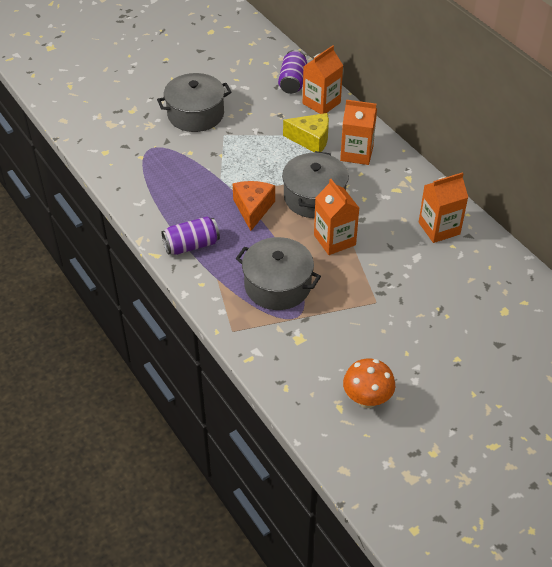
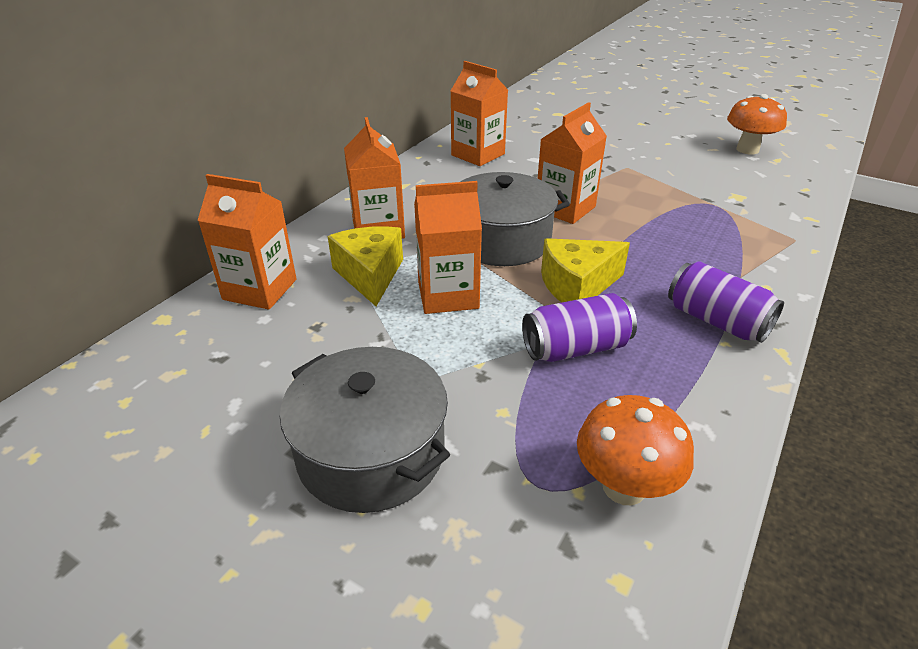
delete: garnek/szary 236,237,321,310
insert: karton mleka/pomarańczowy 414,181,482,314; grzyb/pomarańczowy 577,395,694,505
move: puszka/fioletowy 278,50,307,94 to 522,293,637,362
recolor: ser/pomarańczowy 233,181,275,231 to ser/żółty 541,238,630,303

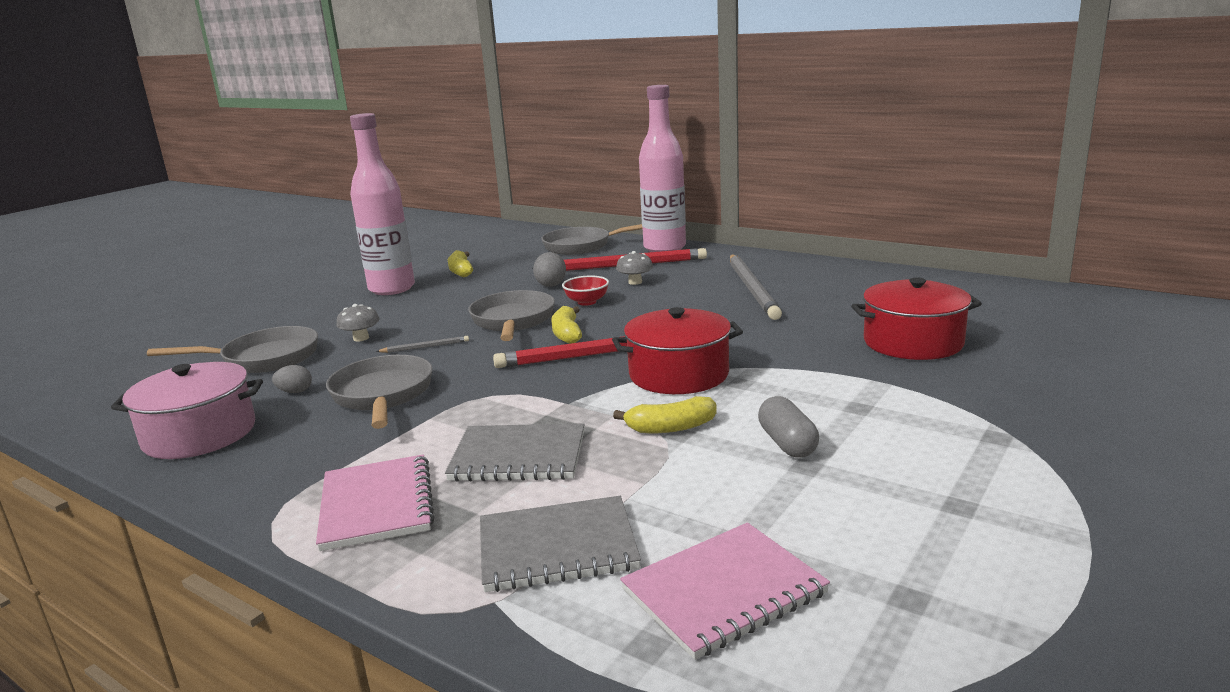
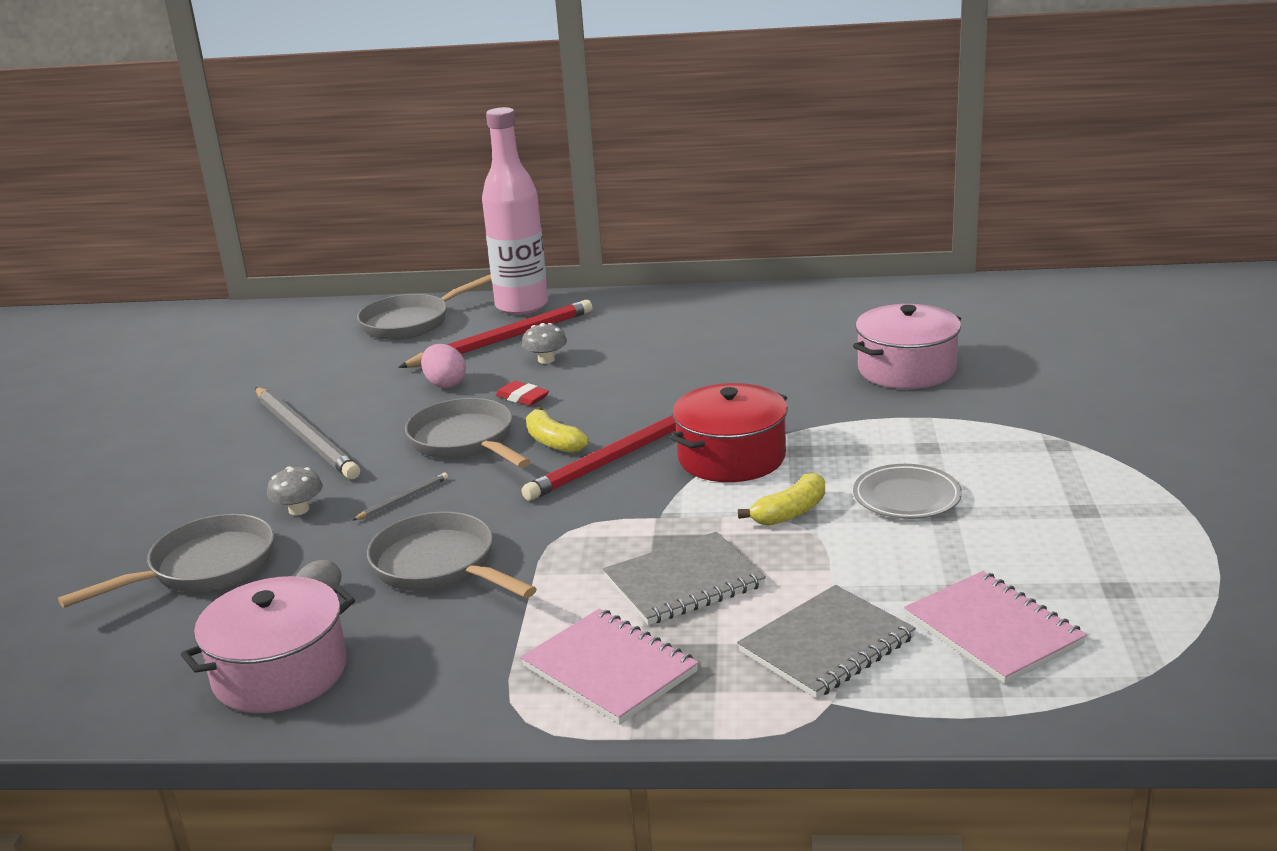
delete: butelka/różowy 350,113,415,295; banan/żółty 448,250,473,277
move: ołówek/szary 730,254,782,320 to 255,387,360,479
replace: miska/czerwony 562,275,609,306 to gumka do mazania/czerwony 496,381,549,406; kapsułka/szary 758,396,819,458 to talerz/szary 853,464,962,519
recolor: jajko/szary 533,252,566,287 to jajko/różowy 421,344,466,388; garnek/czerwony 851,277,982,360 to garnek/różowy 853,304,961,389
rotate: zeszyt/różowy 620,523,830,660 = 904,571,1087,684 60 degrees counterclockwise

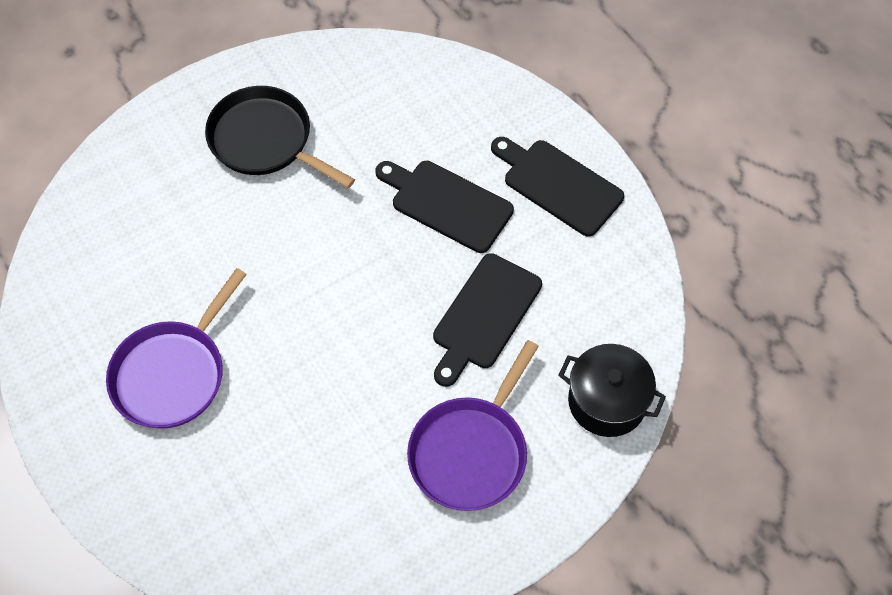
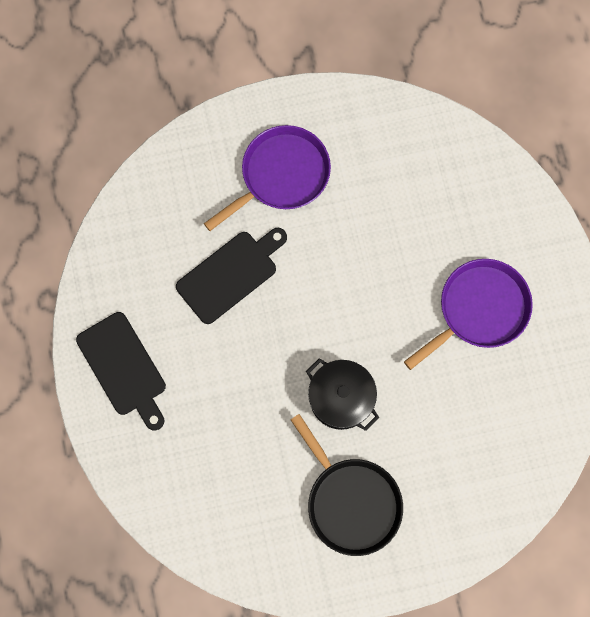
delete: deska do krojenia/czarny 376,161,514,253
move: garnek/czarny 558,344,666,437 to 306,358,379,431

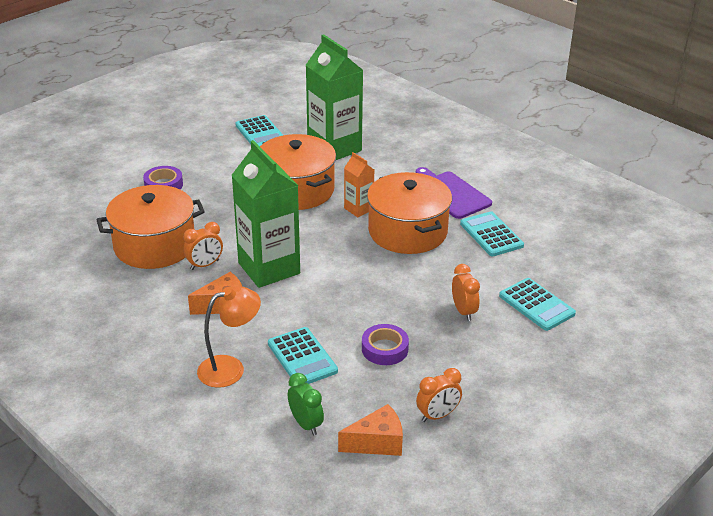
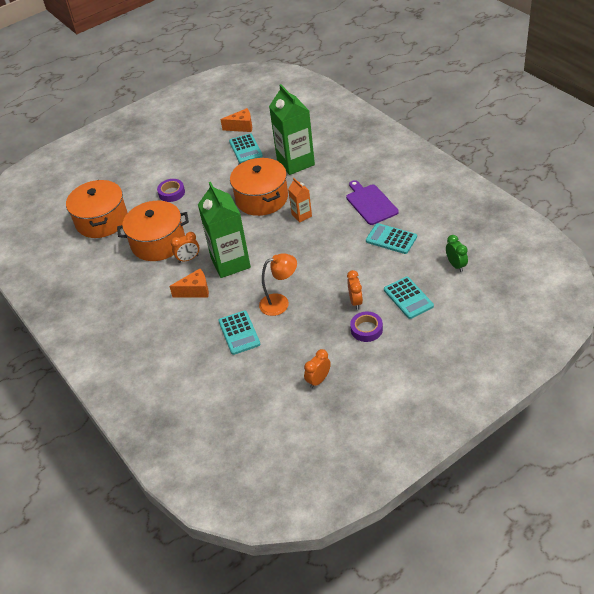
move: lampka/pomarańczowy 197,286,261,388 to 259,253,297,316; budzik/zielony 288,373,324,435 to 446,235,468,272; ser/pomarańczowy 338,404,403,456 to 220,108,252,132; taśma klejąca/fioletowy 362,324,409,365 to 350,311,383,342; garnek/pomarańczowy 367,172,452,254 to 66,180,128,238
rotate: budzik/pomarańczowy 416,368,462,422 = 304,349,331,388 150 degrees clockwise; kalkulator/turkusowy 460,211,524,256 = 366,223,417,254 45 degrees counterclockwise

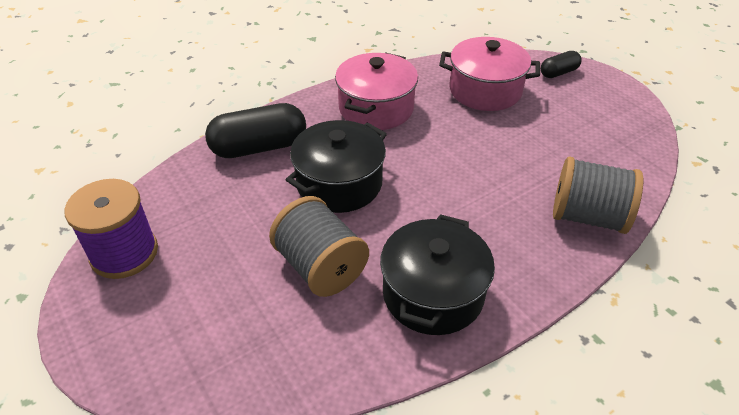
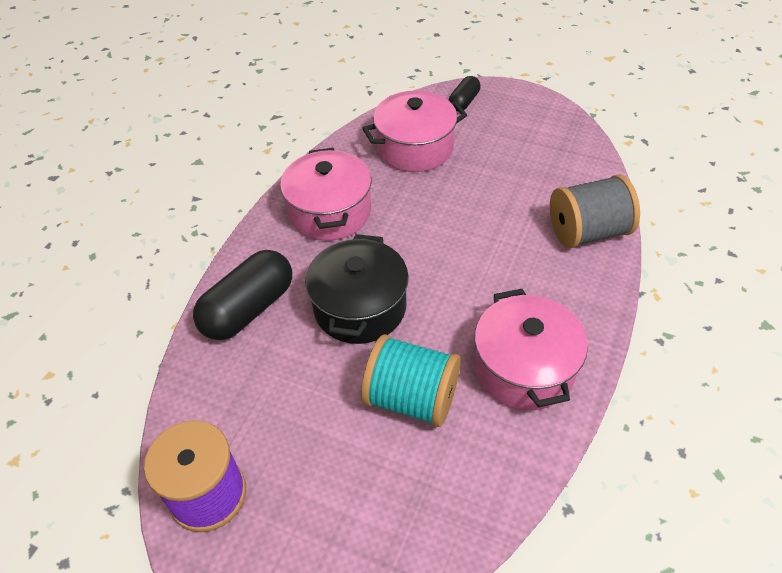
recolor: szpulka/szary 269,196,369,297 to szpulka/turkusowy 361,334,461,427; garnek/czarny 380,214,495,335 to garnek/różowy 474,289,588,410

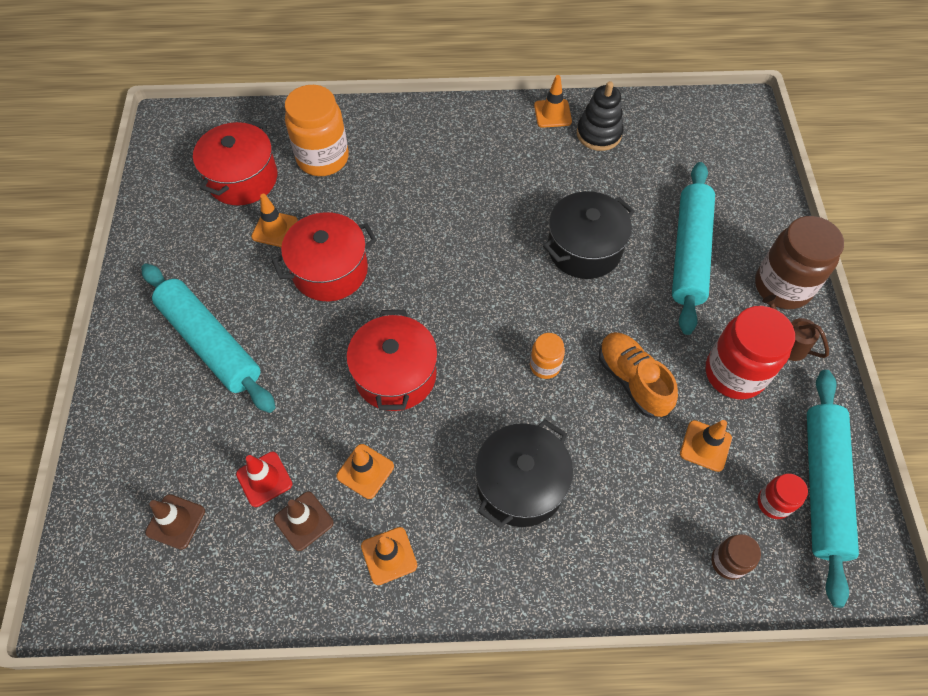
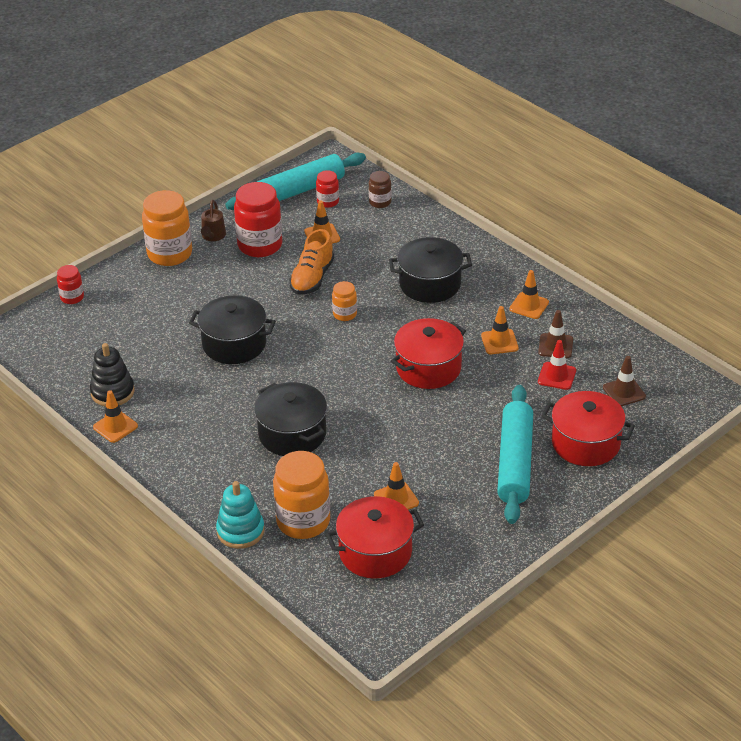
delete: wałek do ciasta/turkusowy 672,162,715,335
insert: słoik/czerwony 57,265,84,304; zabawka nakładanka/turkusowy 216,481,265,549; garnek/czarny 254,382,327,456
move: garnek/czerwony 272,212,377,301 to 542,391,635,466
recolor: słoik/brązowy 755,216,844,309 to słoik/pomarańczowy 142,190,192,266

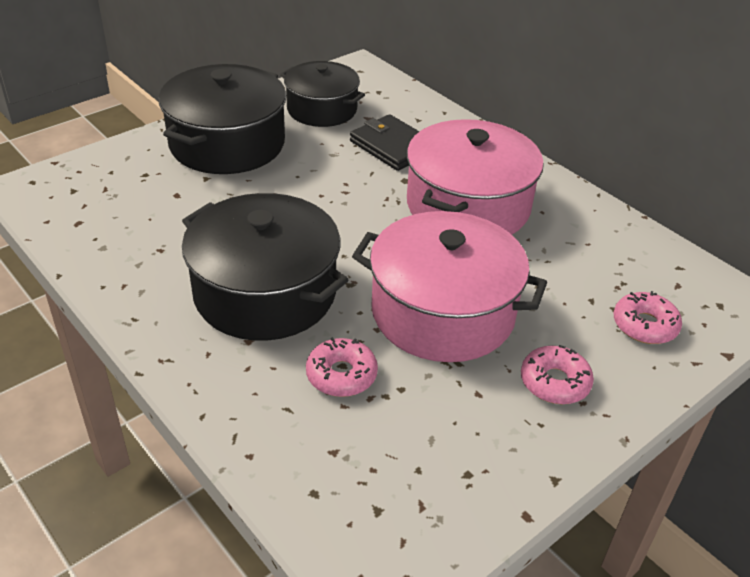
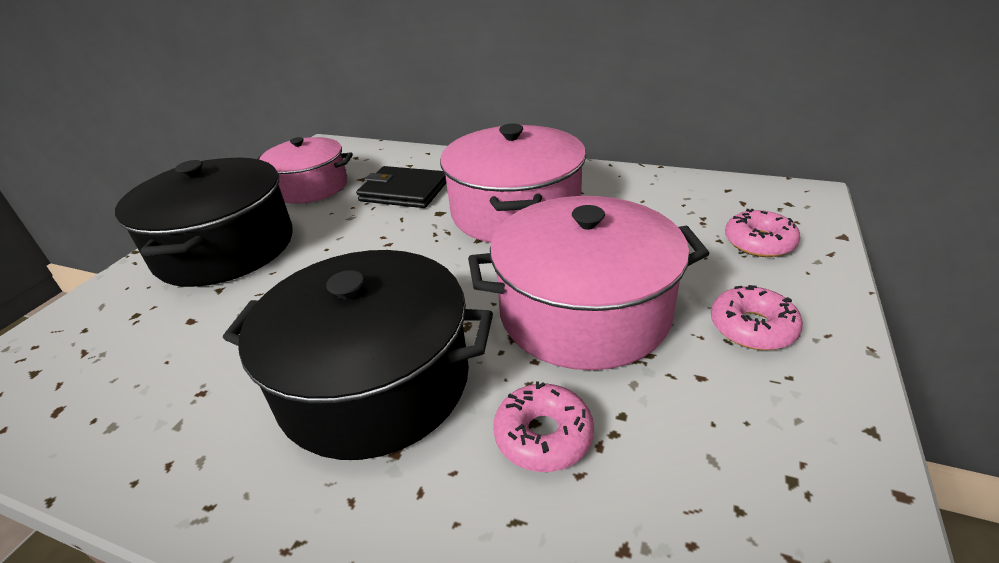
recolor: garnek/czarny 280,61,365,127 to garnek/różowy 257,137,353,204

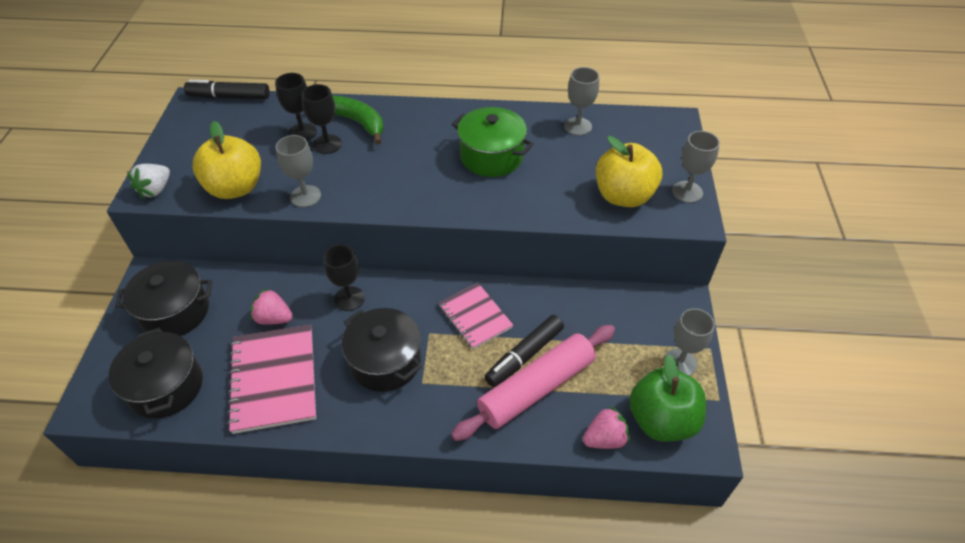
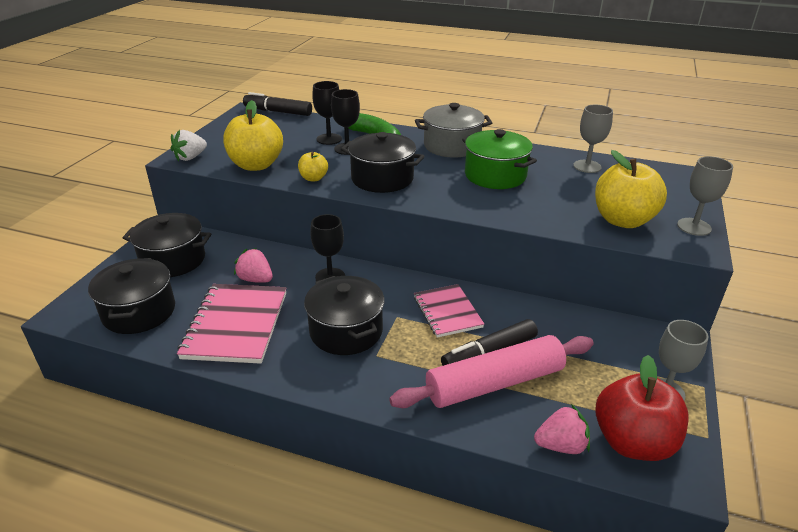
insert: garnek/czarny 341,132,424,193; garnek/szary 415,103,492,157
replace: kielich/szary 276,135,321,207 to jabłko/żółty 298,152,328,181
recolor: jabłko/zielony 629,355,706,442 to jabłko/czerwony 595,355,689,461

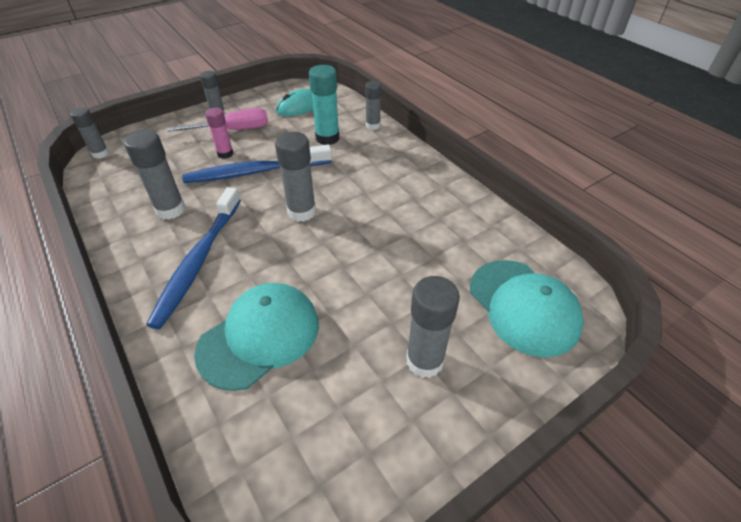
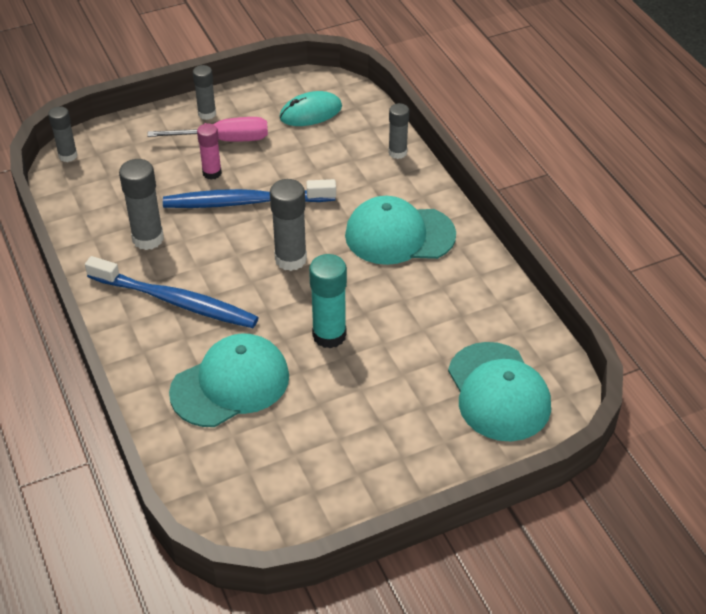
delete: klej w sztyfcie/szary 406,276,460,378
insert: czapka/turkusowy 345,196,456,265
move: klej w sztyfcie/turkusowy 309,65,339,145 to 309,254,347,349
rotate: szczoteczka do zębów/niebieski 146,187,241,329 = 85,256,259,328 90 degrees counterclockwise

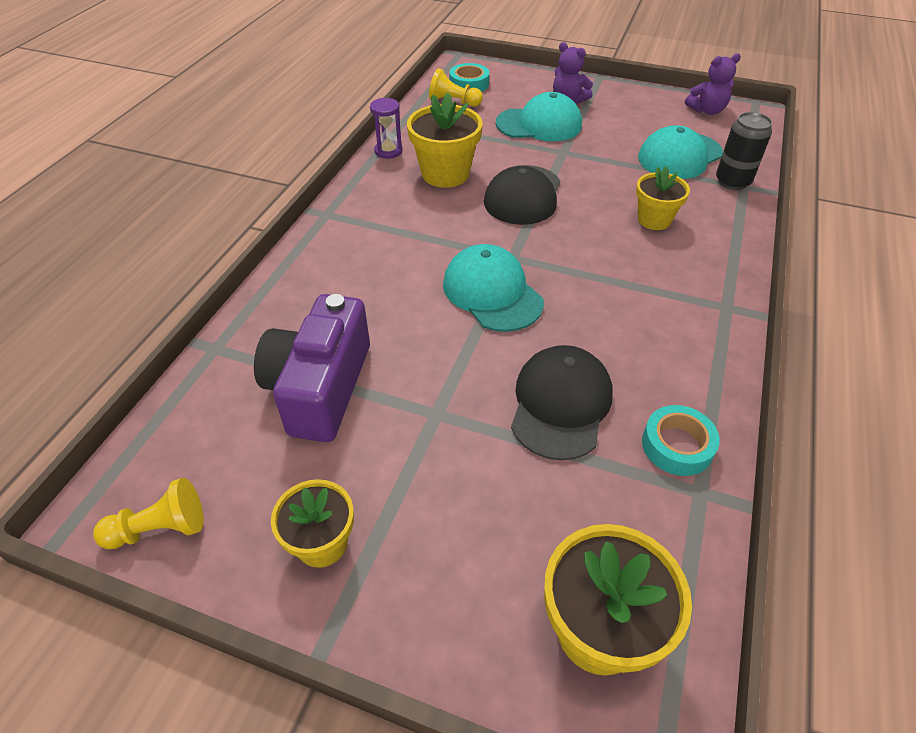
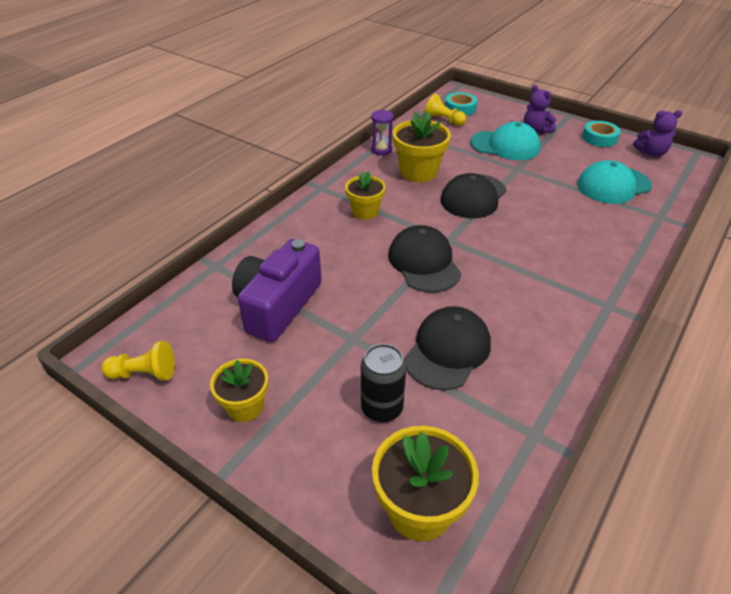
move: doniczka/żółty 636,166,690,230 to 345,171,385,220; taśma klejąca/turkusowy 642,405,720,476 to 582,121,620,147; puszka/czarny 716,112,772,190 to 361,344,406,422
recolor: czapka/turkusowy 443,244,544,332 to czapka/czarny 388,225,461,293

